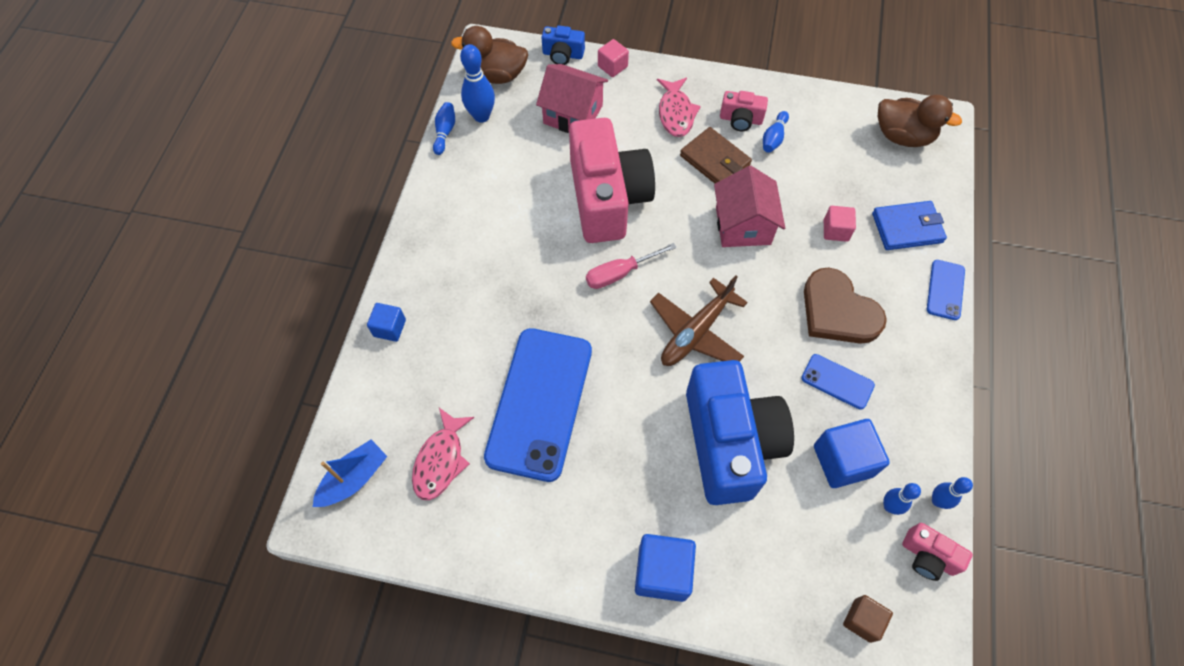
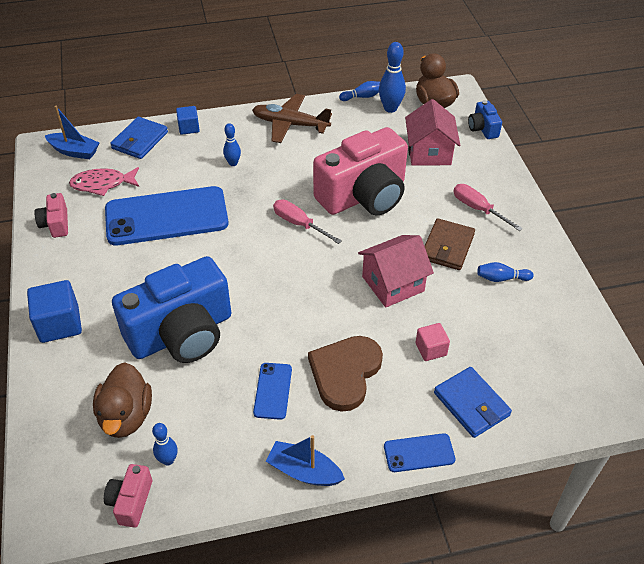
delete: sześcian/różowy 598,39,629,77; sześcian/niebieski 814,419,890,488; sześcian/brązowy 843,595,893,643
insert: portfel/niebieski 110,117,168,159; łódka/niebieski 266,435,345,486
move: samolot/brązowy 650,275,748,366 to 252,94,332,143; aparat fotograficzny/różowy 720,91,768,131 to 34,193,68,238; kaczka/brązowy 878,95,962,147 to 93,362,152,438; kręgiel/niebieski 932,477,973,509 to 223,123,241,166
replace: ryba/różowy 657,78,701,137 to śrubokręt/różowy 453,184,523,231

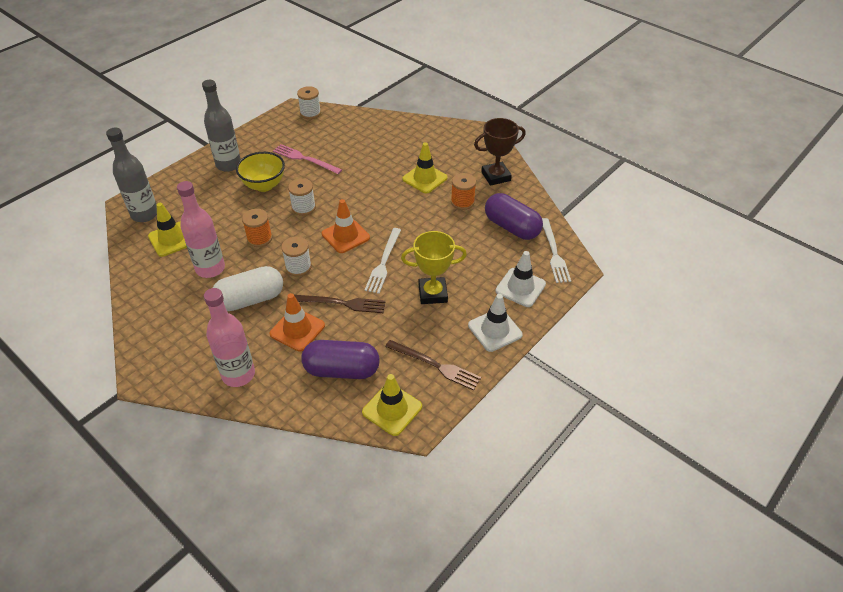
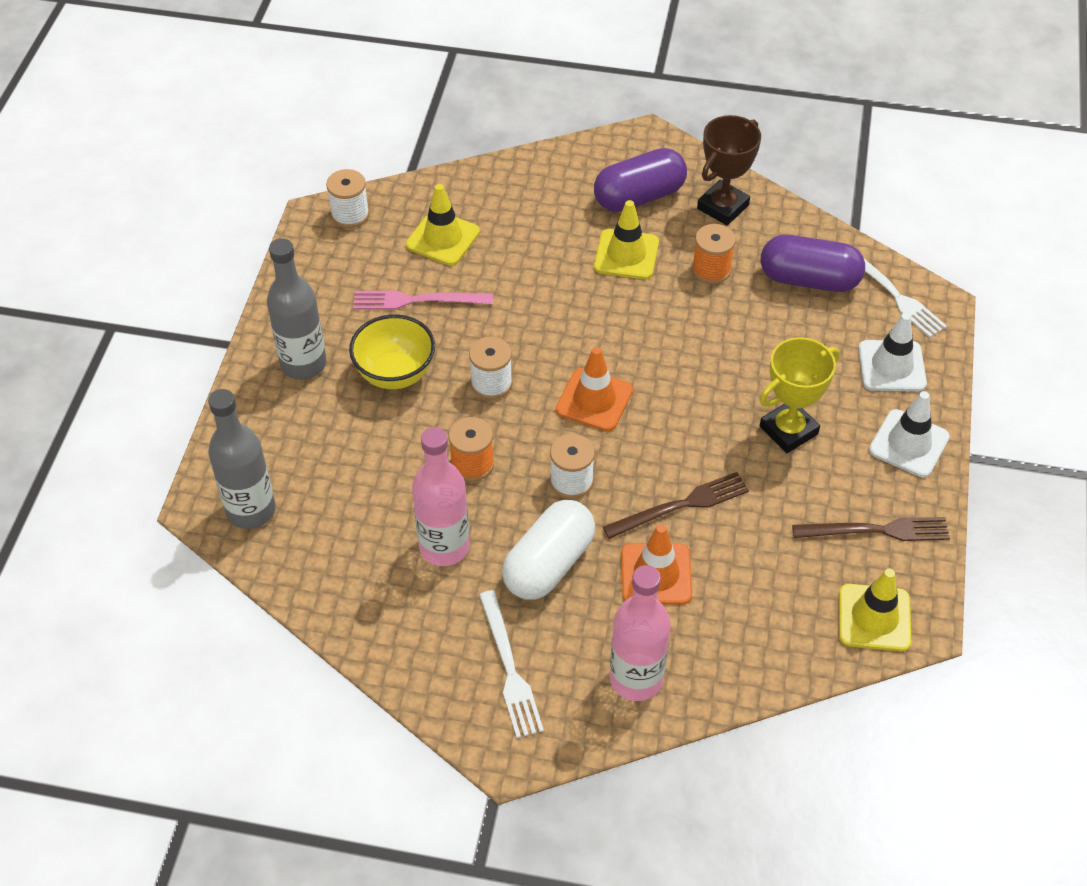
move: pachołek/żółty 148,203,187,257 to 406,184,480,266; kapsułka/fioletowy 301,340,380,379 to 594,148,687,212; widelec/biały 365,228,401,294 to 479,590,544,738

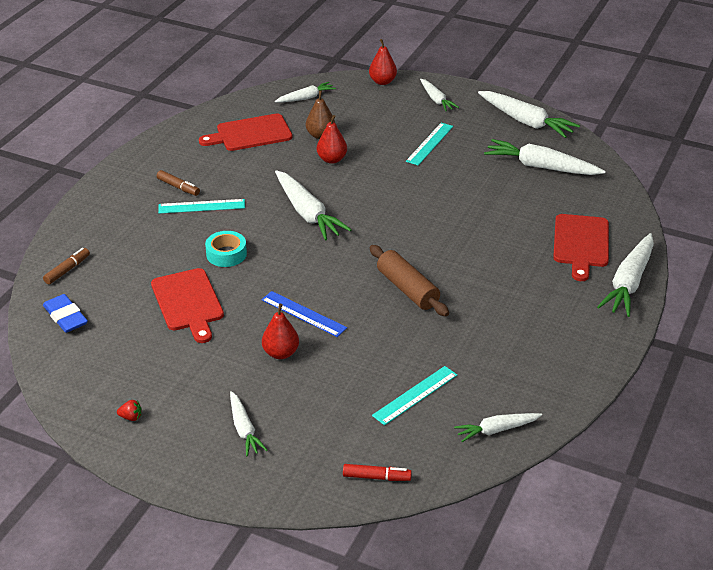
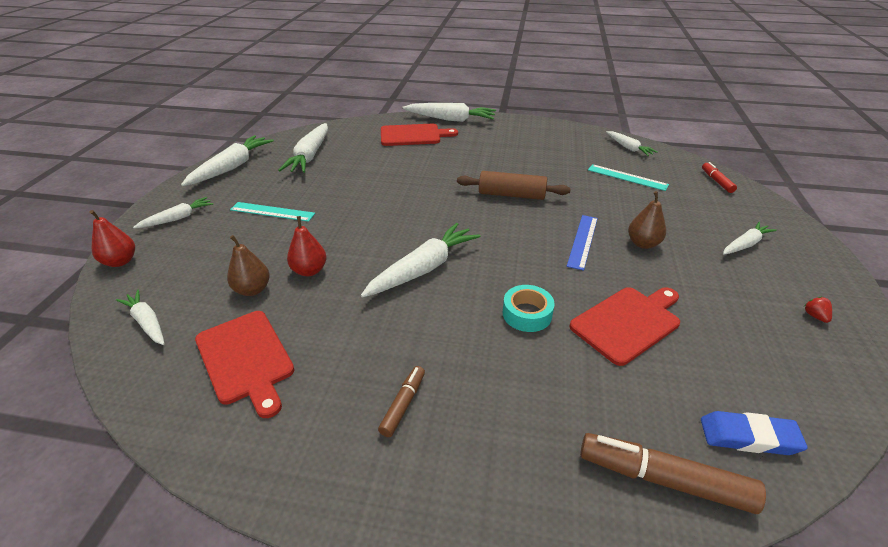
delete: linijka/turkusowy 158,199,245,214
recolor: gruszka/czerwony 262,304,299,359 to gruszka/brązowy 628,191,666,249
rotate: gumka do mazania/niebieski 43,294,88,333 = 701,411,808,455 60 degrees clockwise; wałek do ciasta/brązowy 370,245,449,316 = 457,171,571,200 60 degrees clockwise
resize: flamaster/brązowy 43,248,90,284 = 580,433,766,514 x1.80

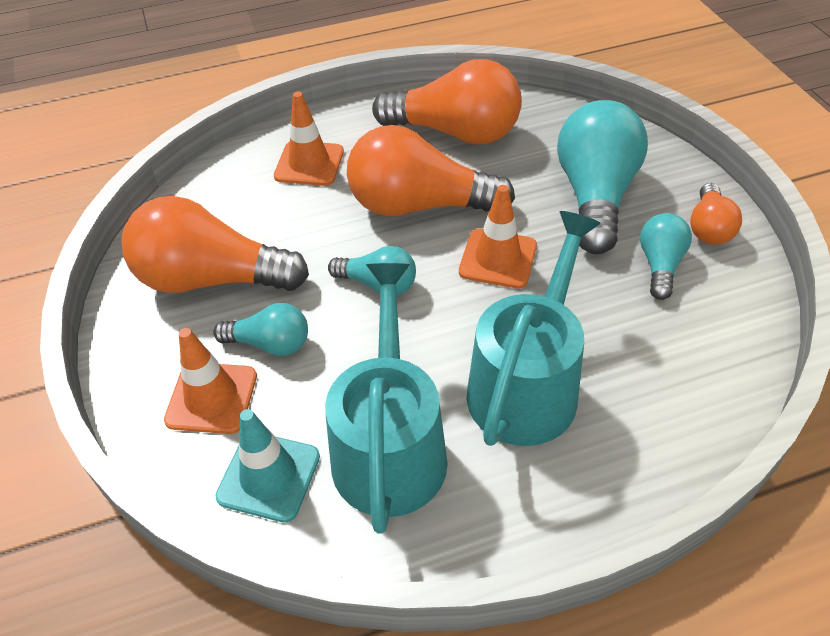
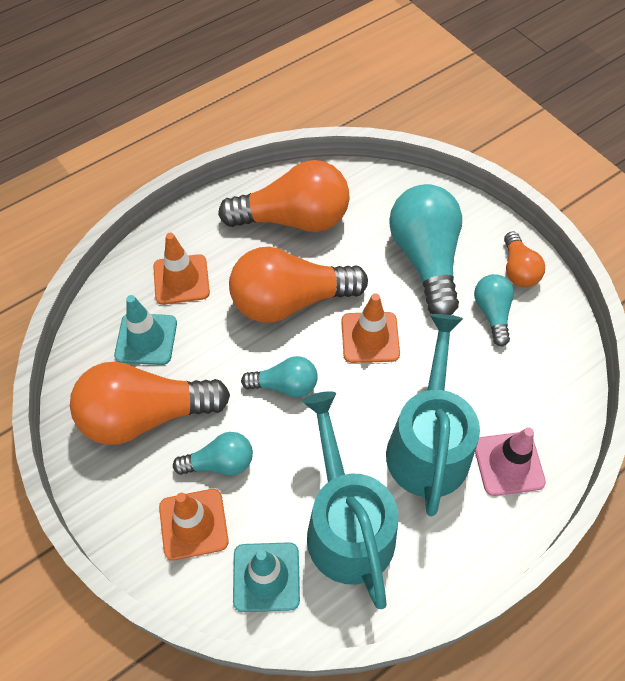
insert: pachołek/turkusowy 114,295,177,365; pachołek/różowy 475,427,546,496

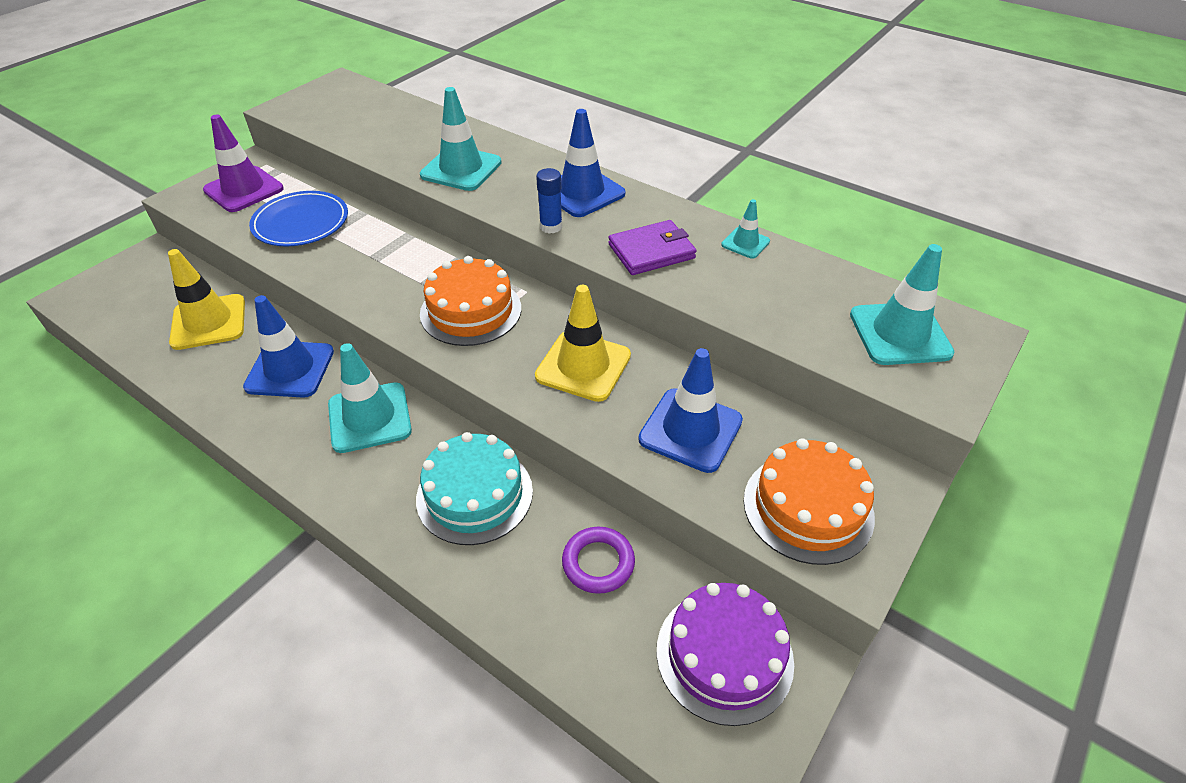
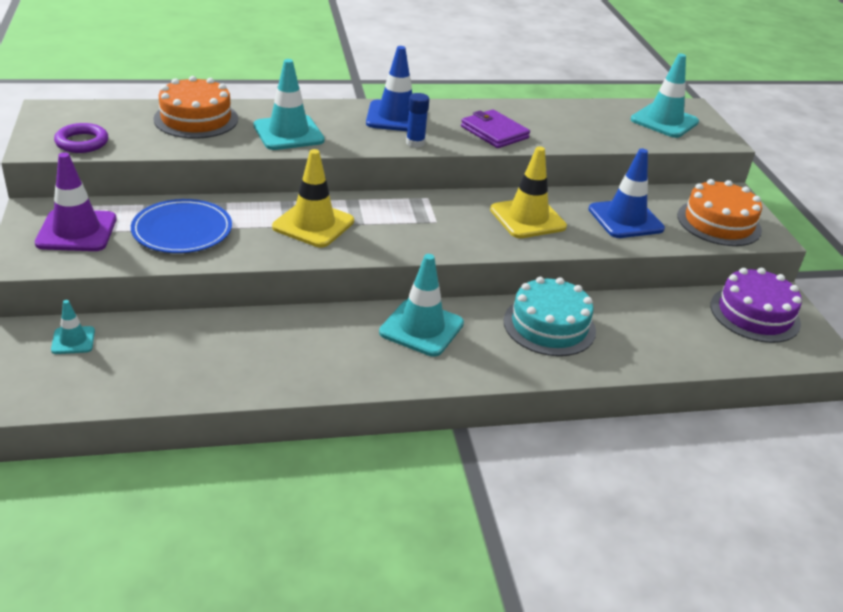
delete: pachołek/niebieski 243,295,334,398
move: pachołek/żółty 168,249,245,350 to 272,149,354,247; tort/pomarańczowy 420,256,521,346 to 153,76,238,139; pierścień/fioletowy 562,526,635,594 to 54,123,108,153; pachołek/turkusowy 721,199,770,259 to 51,300,95,354
rotate: portfel/fioletowy 608,220,696,275 = 461,109,530,148 60 degrees counterclockwise

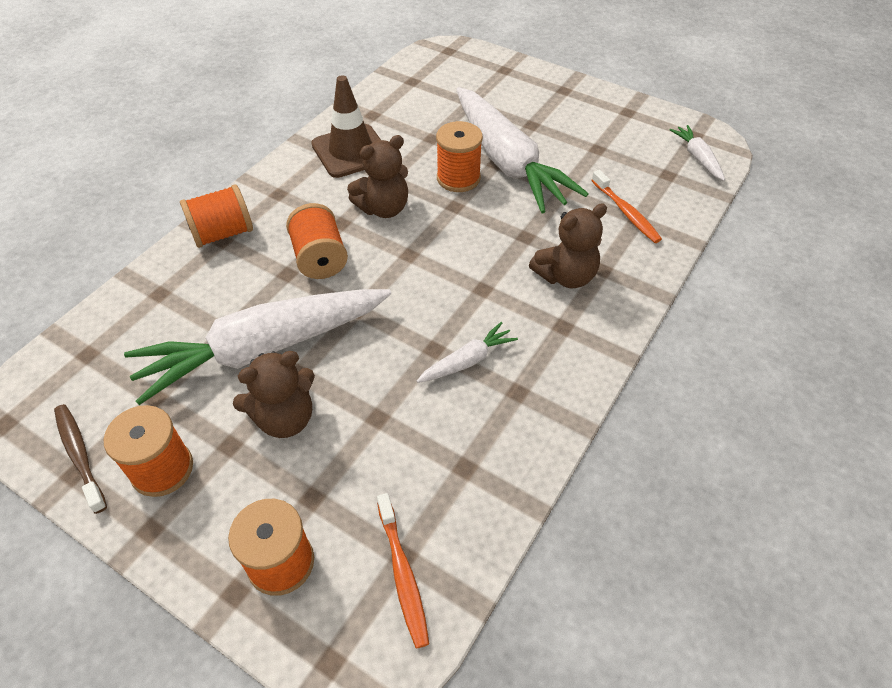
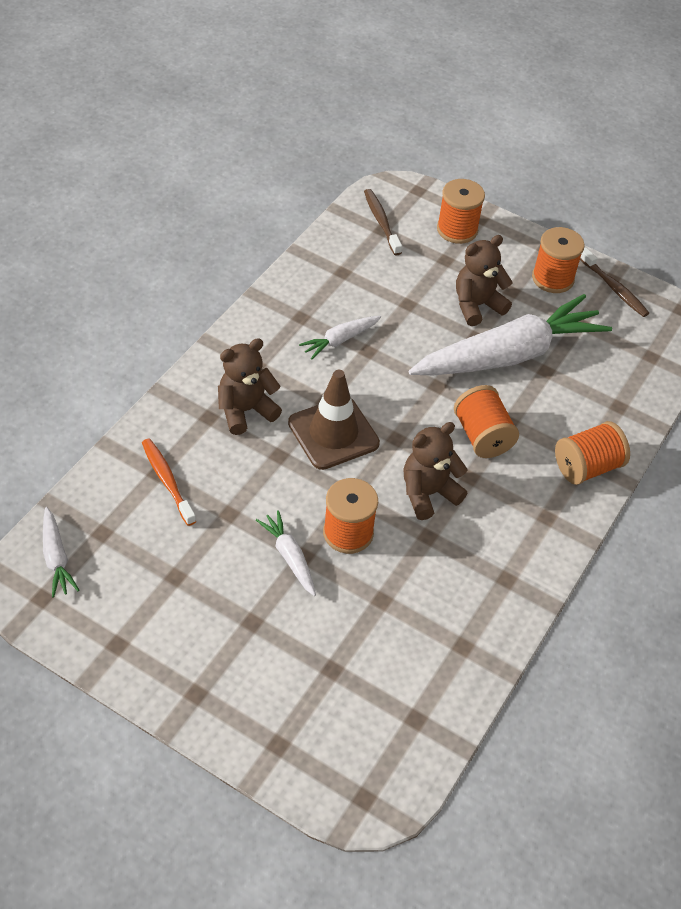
move: pachołek/brązowy 311,75,381,178 to 288,370,380,470
recolor: szczoteczka do zębów/pomarańczowy 377,493,430,648 to szczoteczka do zębów/brązowy 364,189,402,255
resize: marchewka/biały 456,87,589,213 = 256,510,316,596 x0.43

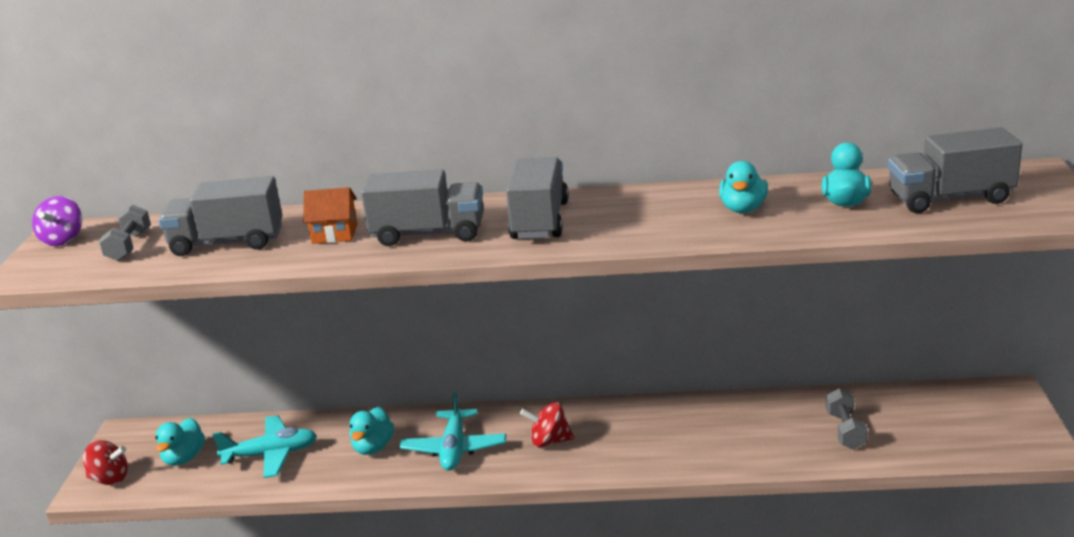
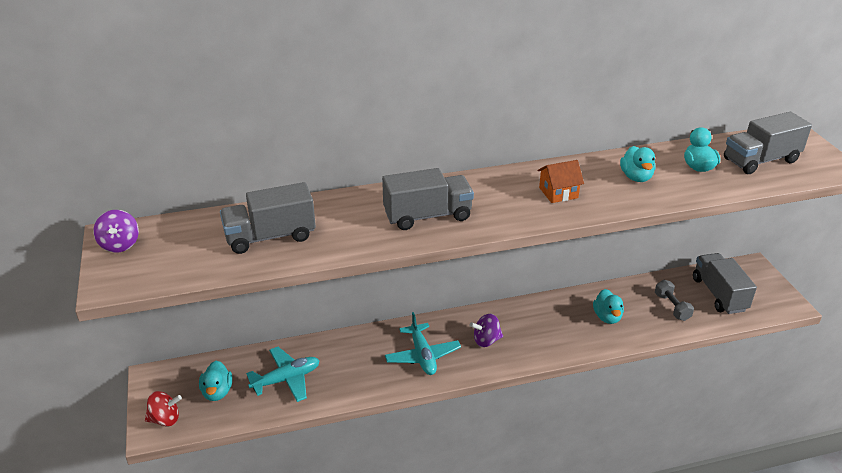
delete: hantel/szary 99,205,151,261
move: domek/pomarańczowy 303,187,357,244 to 537,160,584,203; kaczka/turkusowy 349,407,394,455 to 593,289,624,324; ciężarówka/szary 506,157,569,239 to 693,253,757,314
recolor: bączek/czerwony 520,402,574,447 to bączek/fioletowy 470,314,503,347

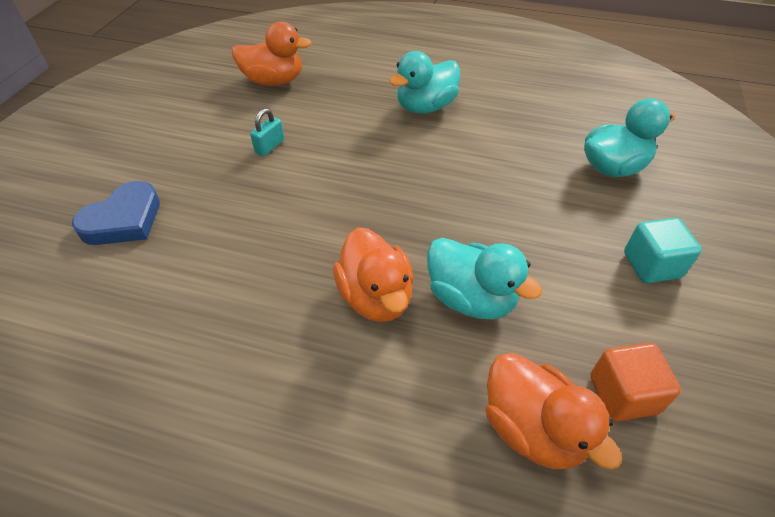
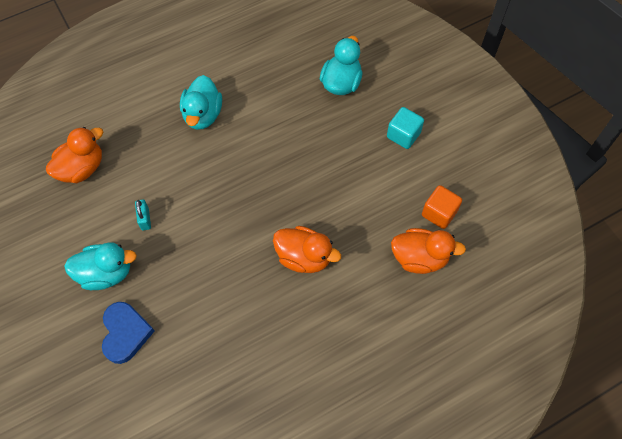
move: kaczka/turkusowy 427,238,542,319 to 64,242,137,290

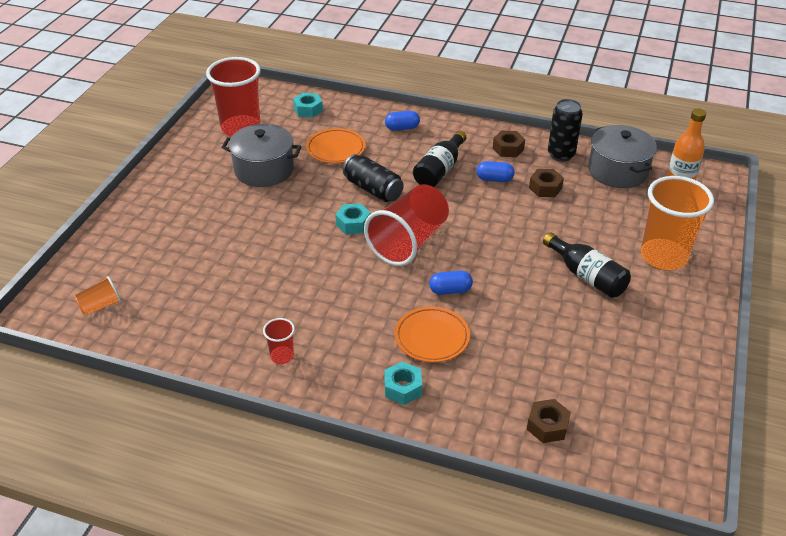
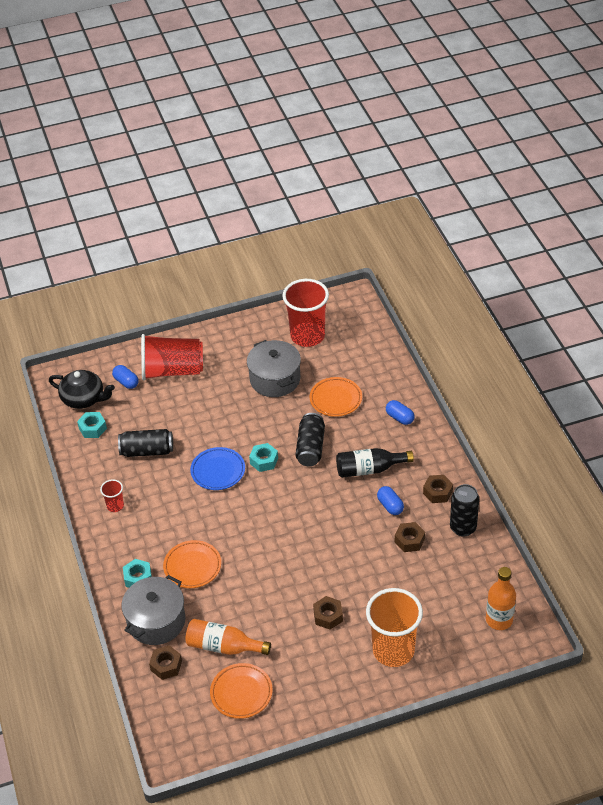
insert: puszka/czarny 118,429,173,457; butelka/pomarańczowy 185,619,271,655; talerz/niebieski 190,447,245,490; talerz/pomarańczowy 210,663,272,719
move: nakrętka/turkusowy 293,93,323,118 to 77,412,107,438; szklanka/czerwony 364,184,449,266 to 141,334,203,380; kapsułka/niebieski 429,271,473,295 to 112,365,139,389; garnek/szary 588,125,657,188 to 121,575,185,645
replace: szklanka/pomarańczowy 74,276,121,315 to imbryk/czarny 49,370,115,409; butelka/czarny 543,232,631,298 to nakrętka/brązowy 313,596,343,630

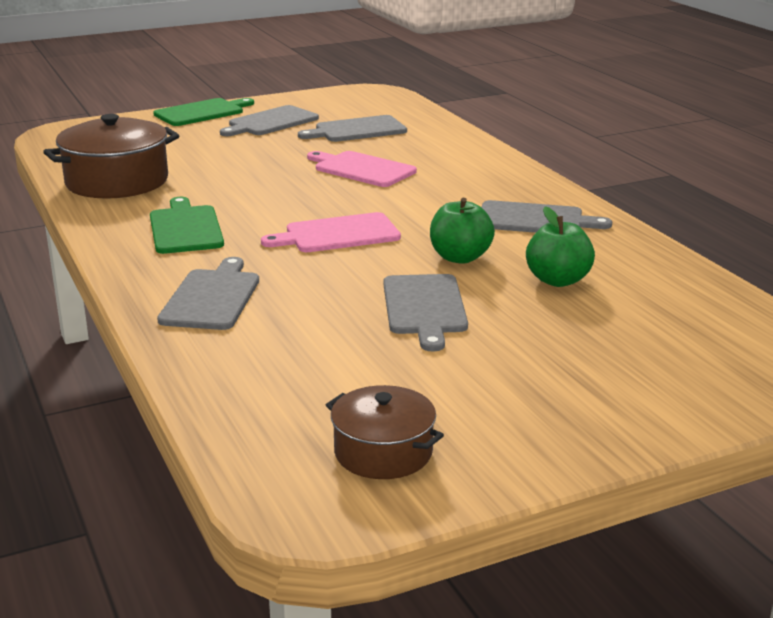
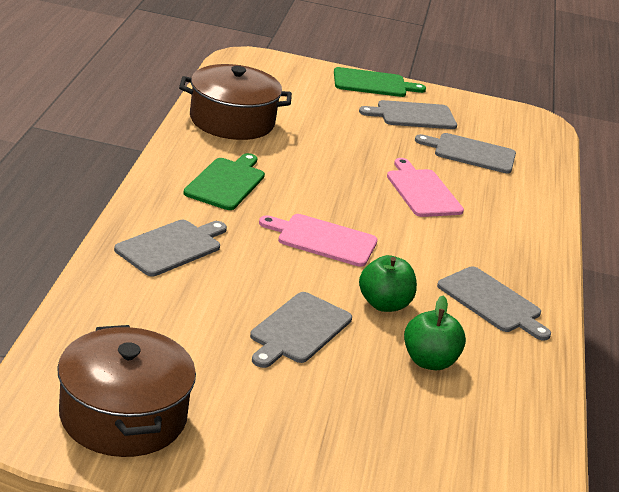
resize: garnek/brązowy 326,385,444,479 = 57,325,196,457 x1.66

